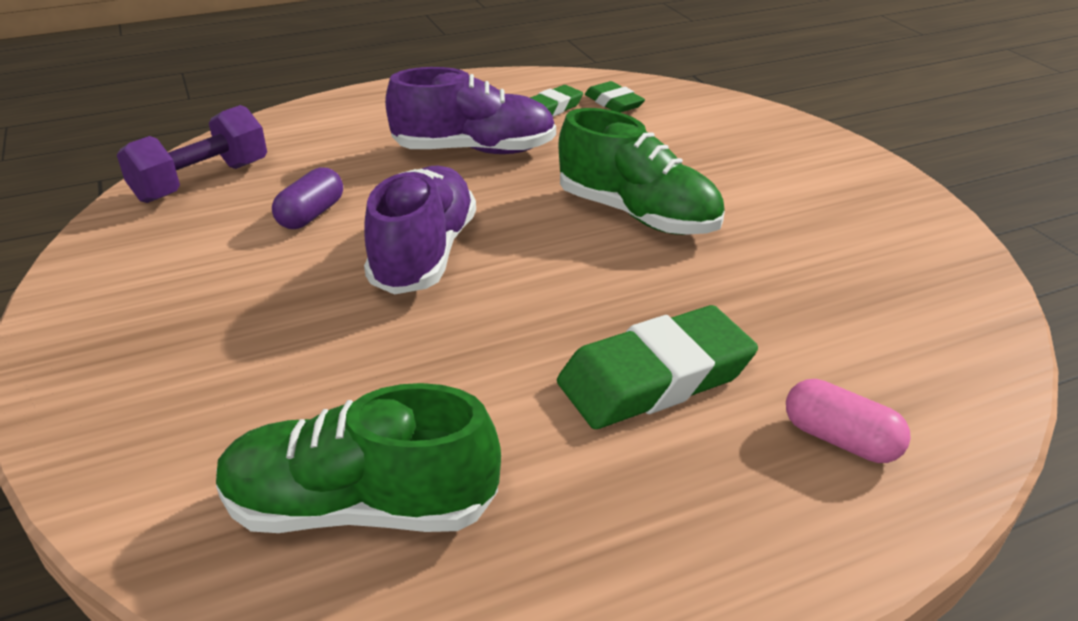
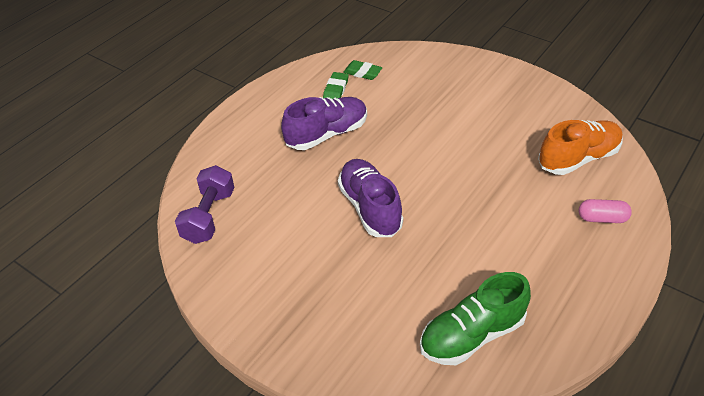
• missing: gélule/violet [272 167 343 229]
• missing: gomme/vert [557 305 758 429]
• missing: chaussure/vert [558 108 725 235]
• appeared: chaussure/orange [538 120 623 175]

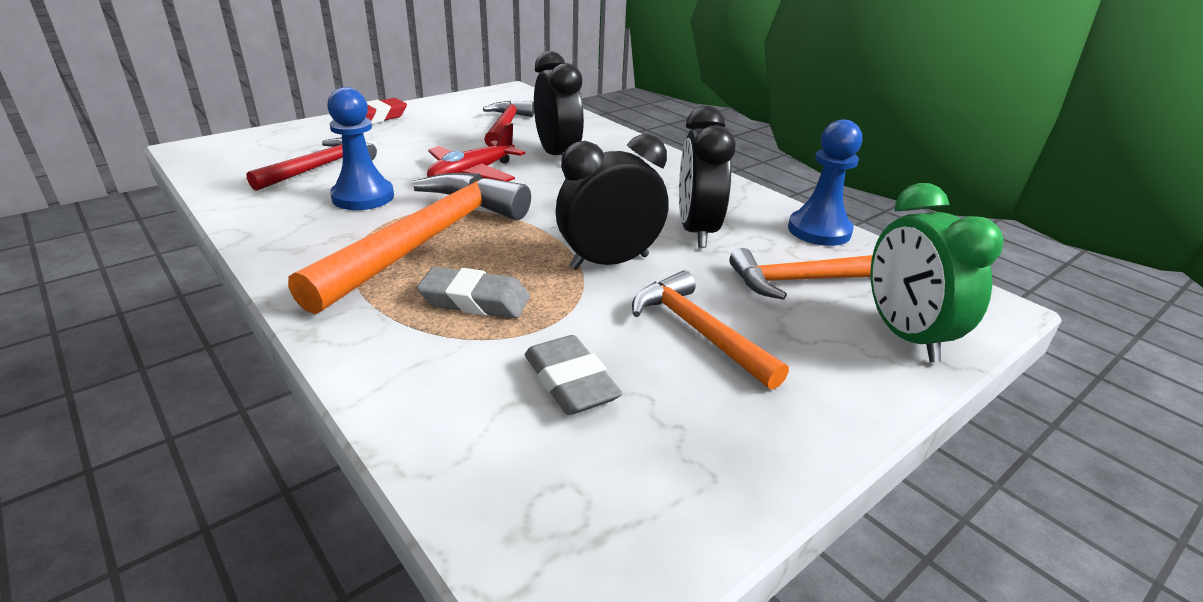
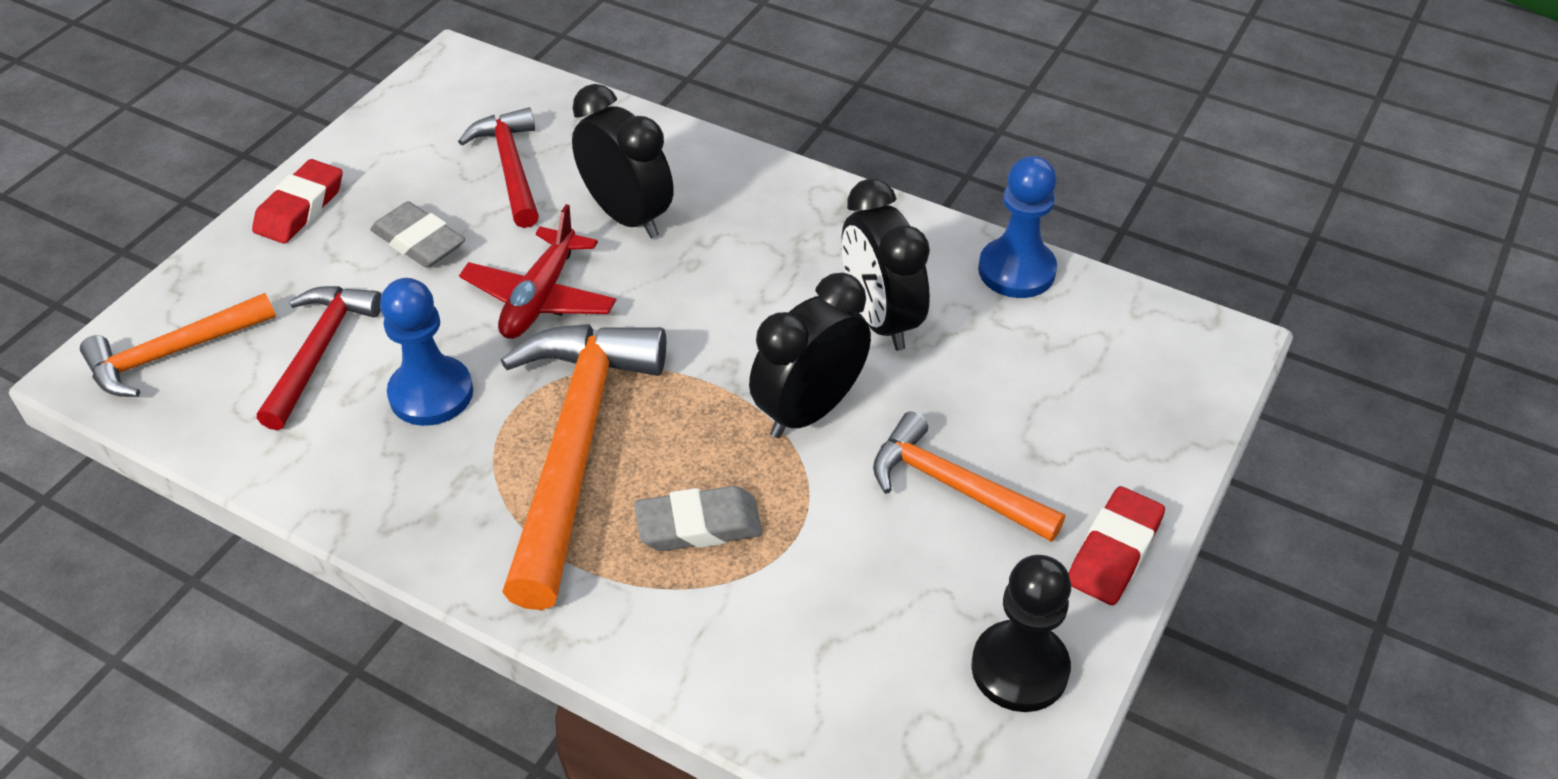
• missing: réveil/vert [870 183 1003 362]
• appeared: pion/noir [971 555 1071 712]
• appeared: gomme/rouge [1069 486 1165 605]
• relocated: gomme/gris [525 335 622 415] to [370 202 465 268]
• relocated: marteau/orange [729 248 872 300] to [80 293 276 397]

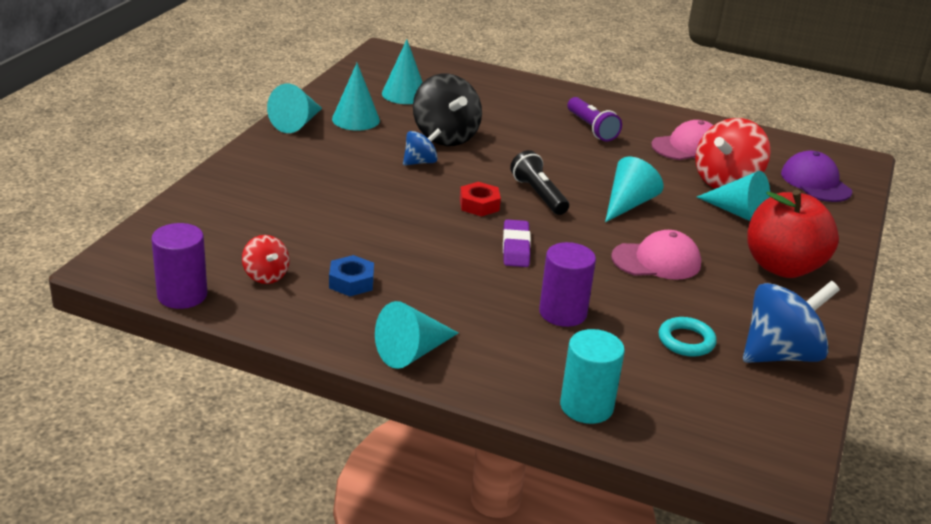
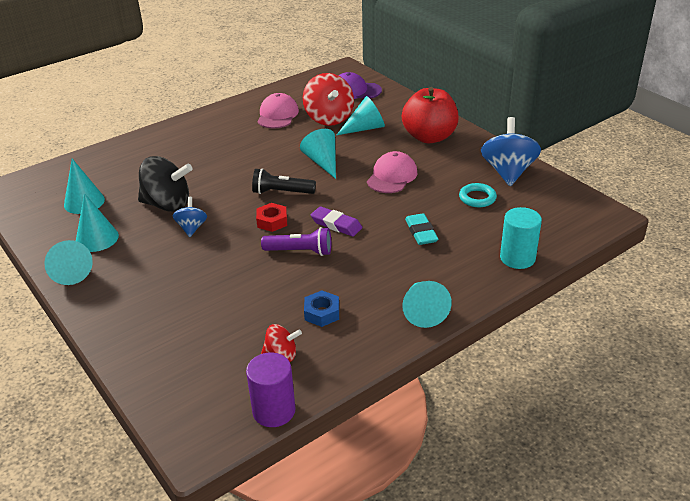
• relocated: lampe de poche/violet [567 97 622 141] to [261 227 331 256]
• exchanged: cylindre/violet [539 242 596 327] to gomme/turquoise [405 213 439 245]

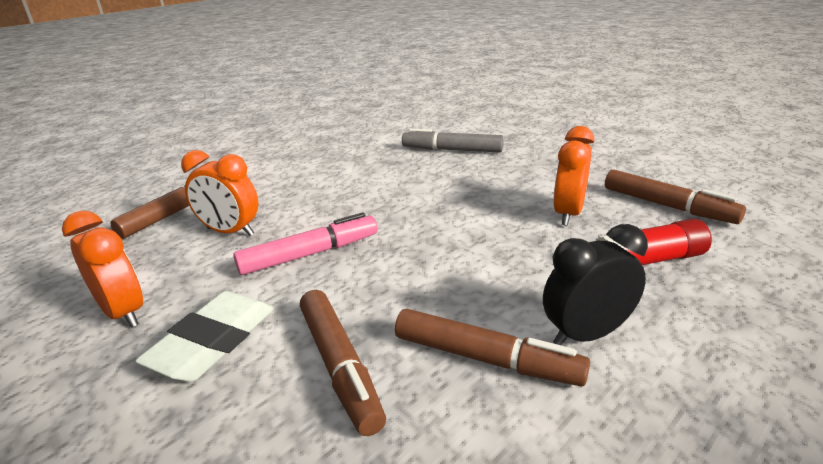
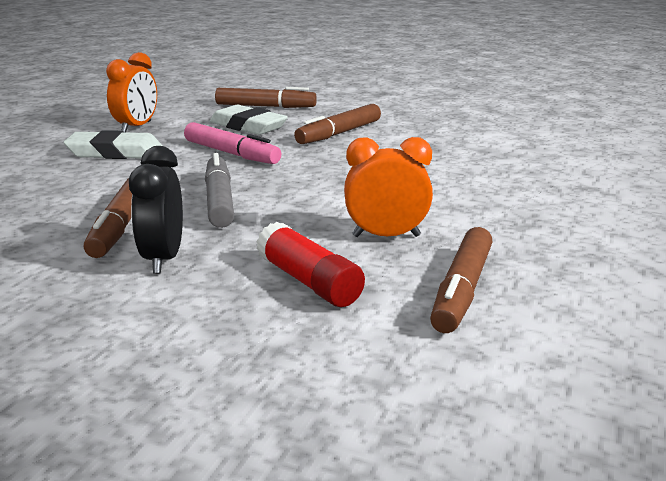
• relocated: feutre/marron [300 290 386 436] to [294 104 381 144]
• relocated: feutre/gris [402 128 504 153] to [205 153 234 228]
• exchanged: réveil/orange [181 150 258 236] to gomme/blanc [210 105 288 135]
• spun: réveil/noir [543 224 648 345] = [129 146 183 274] 135 degrees counterclockwise

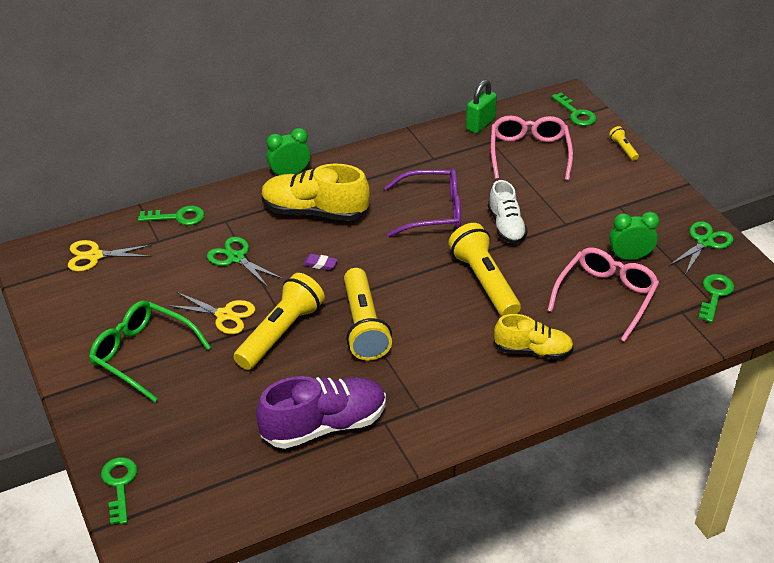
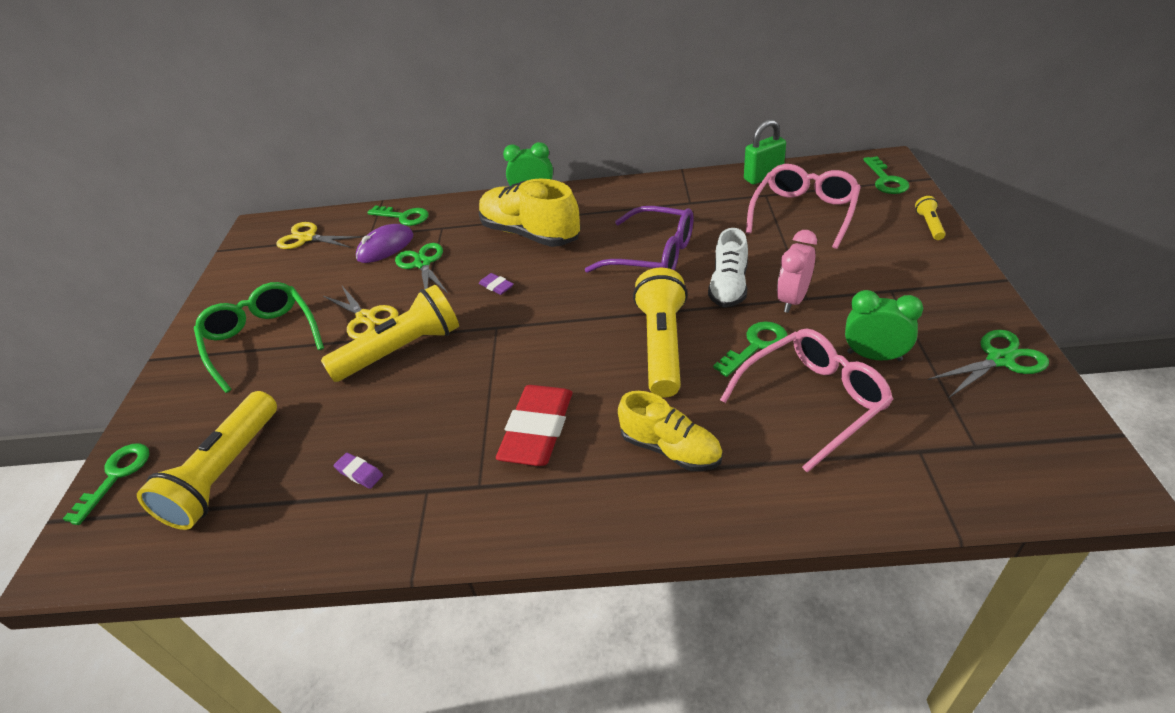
• appeared: souris/violet [356 224 414 263]
• appeared: gomme/rouge [496 385 572 466]
• appeared: réveil/rose [777 230 817 313]
• relocated: lampe de poche/jaune [344 268 392 360] to [137 391 277 530]
• relocated: clé/vert [698 274 734 323] to [713 321 787 377]
• exchanged: chaussure/violet [256 376 386 449] to gomme/violet [334 453 383 489]

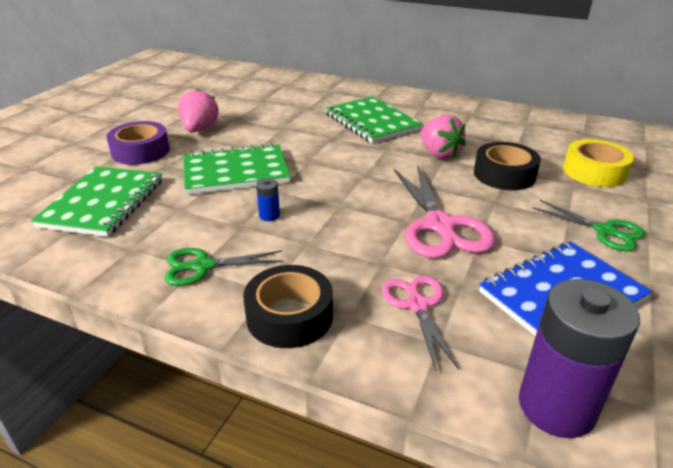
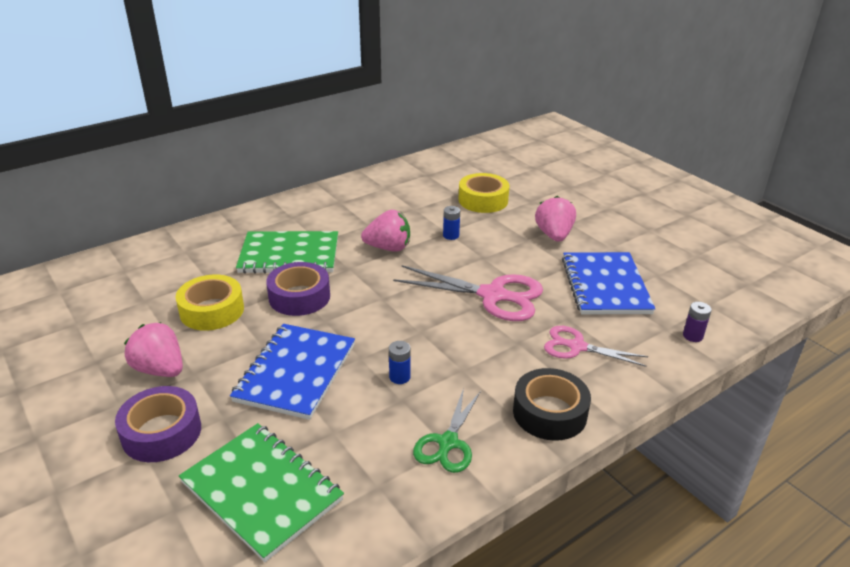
• appeared: ruban adhésif/jaune [176 274 244 331]
• appeared: ruban adhésif/violet [266 262 330 316]
• exchanged: ruban adhésif/noir [474 142 541 190] to pile/bleu [443 206 460 240]
• exchanged: ciseaux/vert [532 200 645 251] to fraise/rose [535 196 576 242]
• colour: carnet/vert [184 143 291 195] to carnet/bleu [230 324 355 420]
• size: pile/violet [519 279 640 438] = [683 302 712 342] x0.42

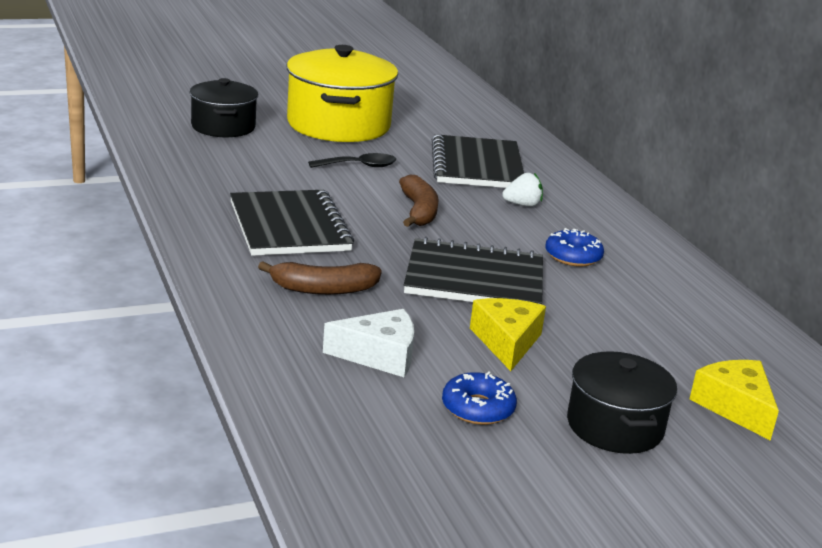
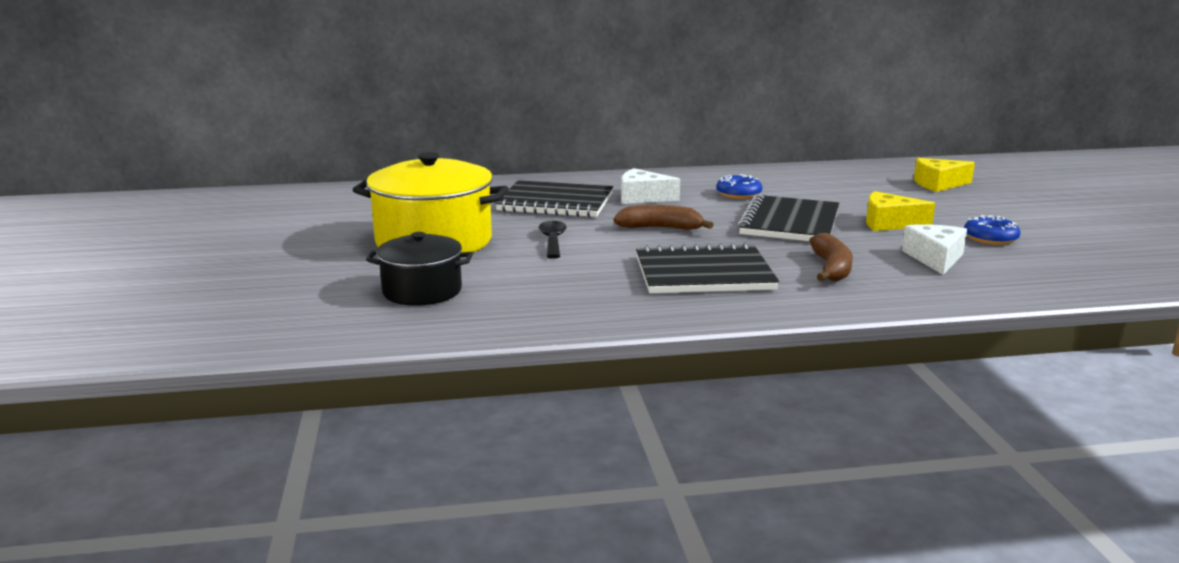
• missing: marmite/noir [567 351 677 454]
• exchanged: fraise/blanc [502 173 543 207] to fromage/blanc [621 168 680 204]

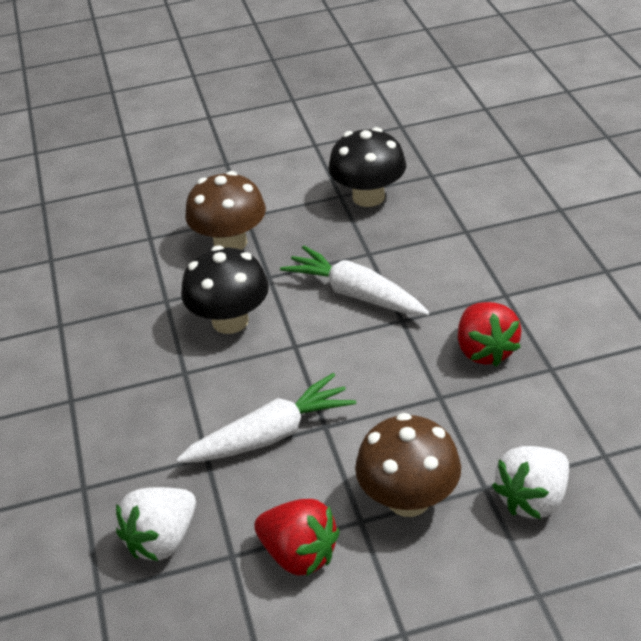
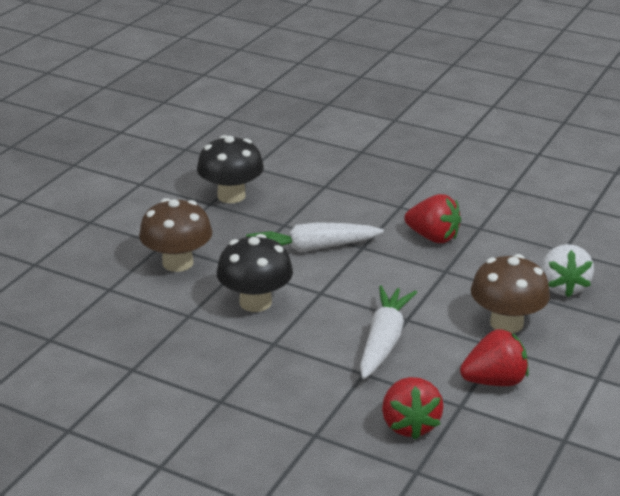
• colour: fraise/blanc [116 487 196 561] to fraise/rouge [382 377 444 440]

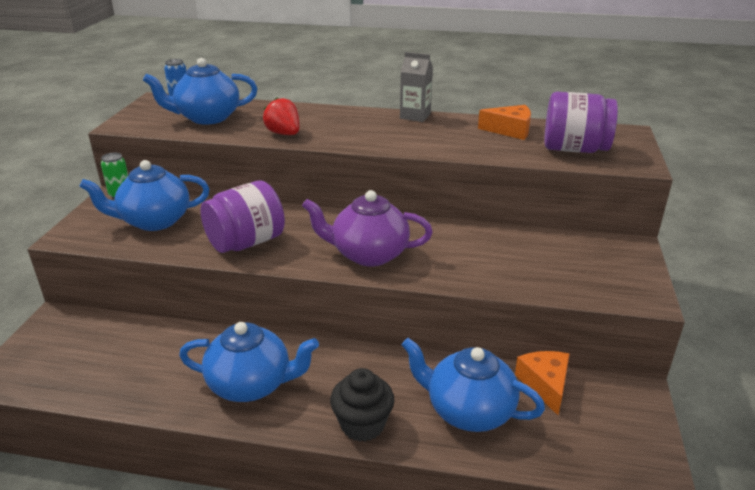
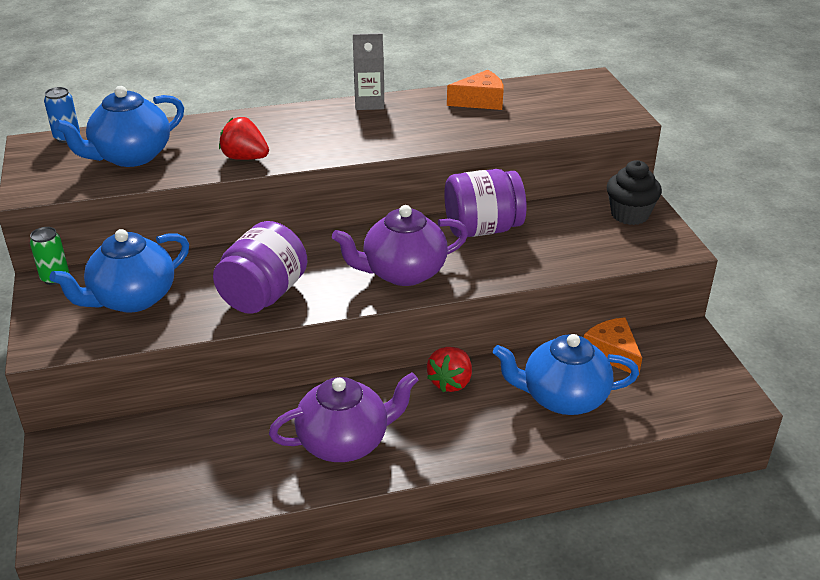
• appeared: fraise/rouge [427 347 472 392]
• relocated: muffin/noir [330 368 394 442] to [607 160 662 225]
• relocated: bocal/violet [544 92 618 153] to [444 169 527 238]
• colour: théière/bleu [179 322 319 402] to théière/violet [269 372 418 462]

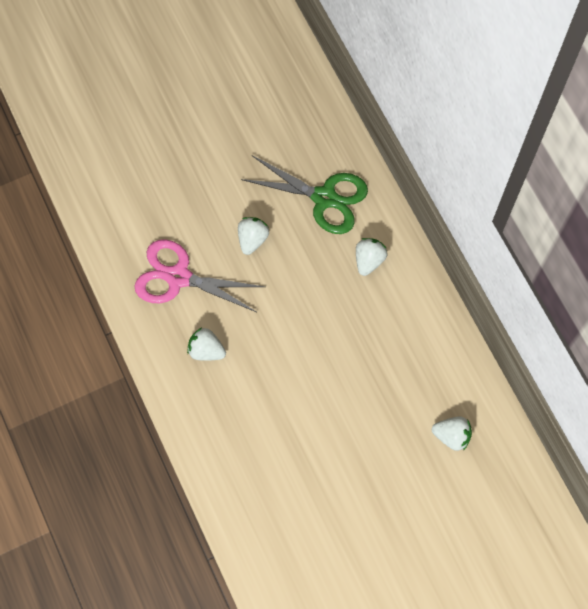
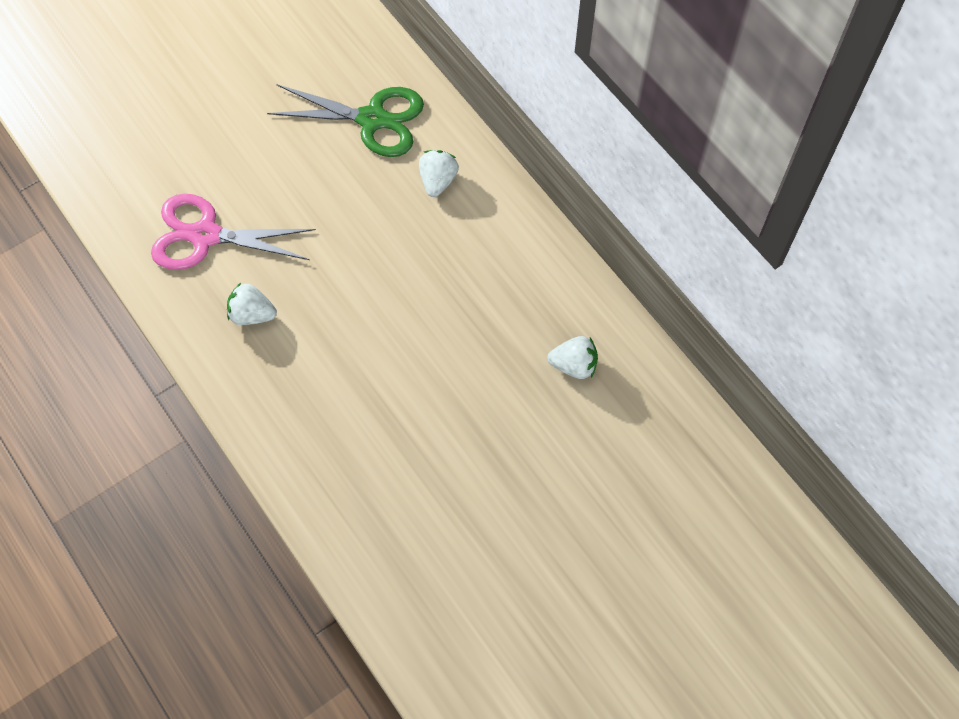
• missing: fraise/blanc [238 217 269 255]

